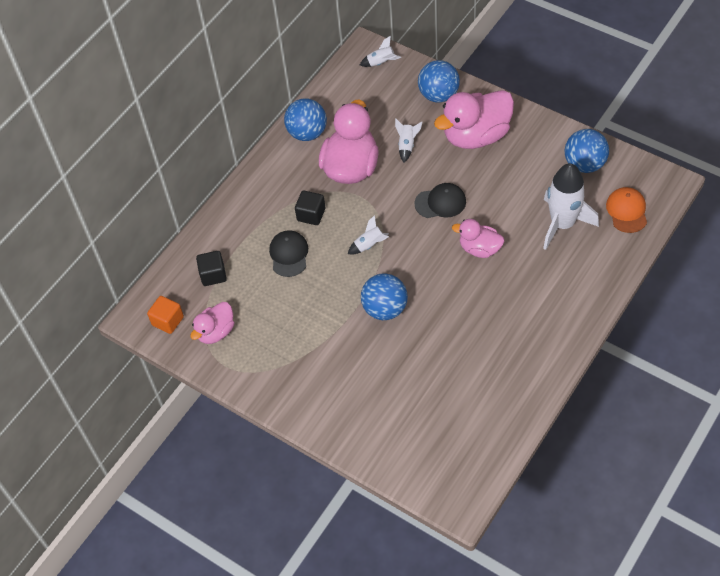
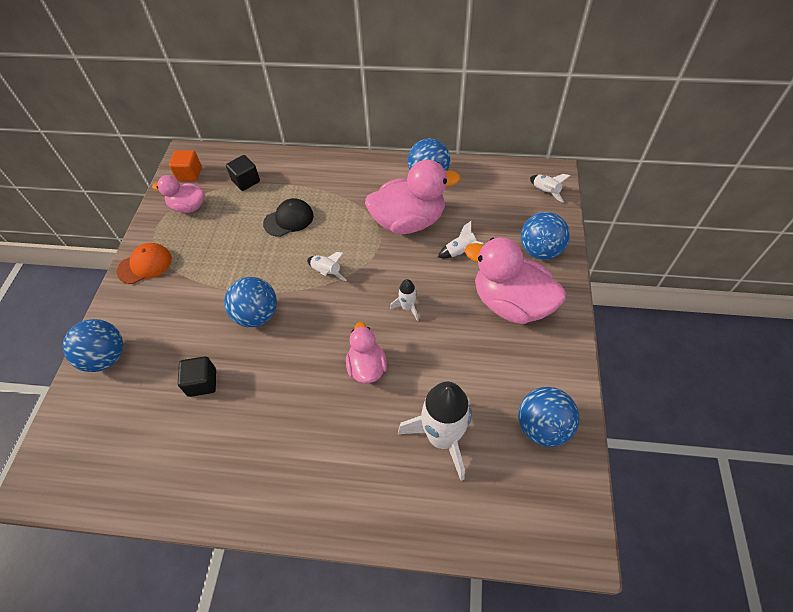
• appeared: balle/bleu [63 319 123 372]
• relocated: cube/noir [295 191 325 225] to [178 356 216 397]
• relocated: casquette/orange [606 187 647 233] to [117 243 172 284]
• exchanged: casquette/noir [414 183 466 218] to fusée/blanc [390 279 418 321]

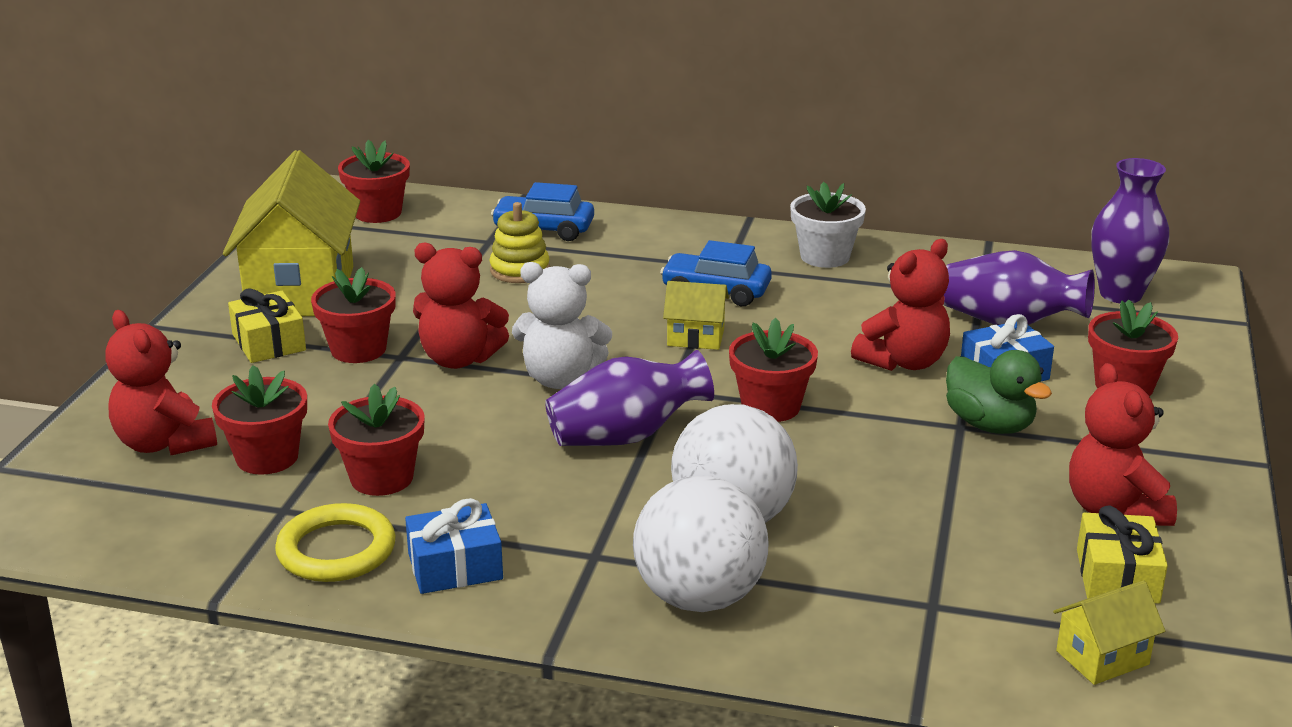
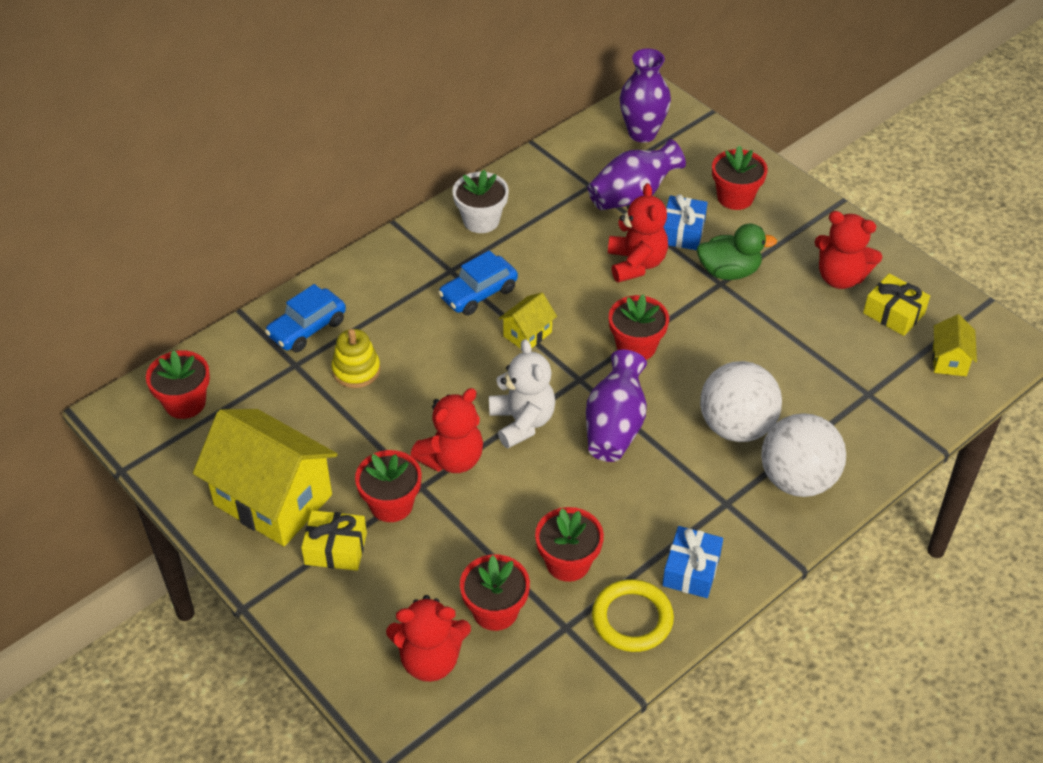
• spun: ours en peluche/blanc [512 262 612 389] = [489 339 555 448] 60 degrees counterclockwise

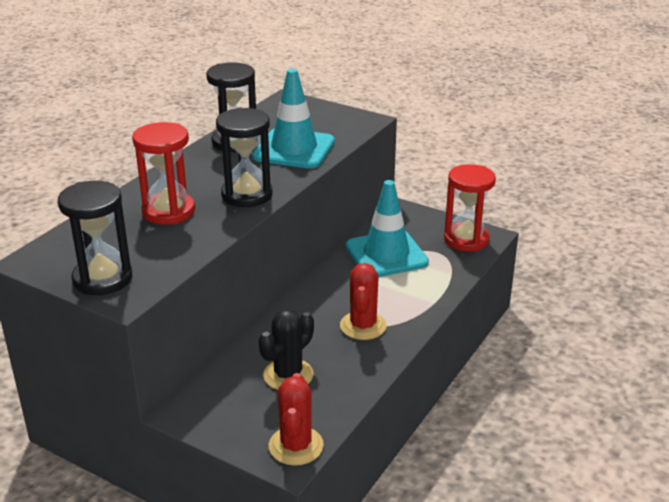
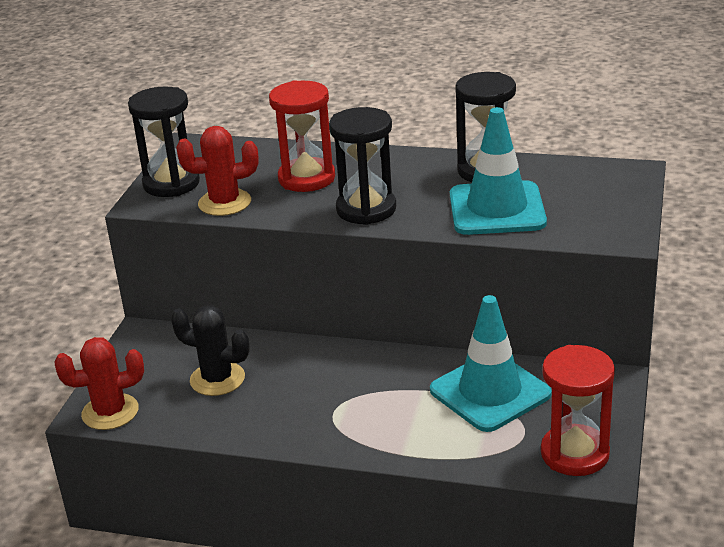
• relocated: cactus/rouge [340 263 387 340] to [176 126 259 216]

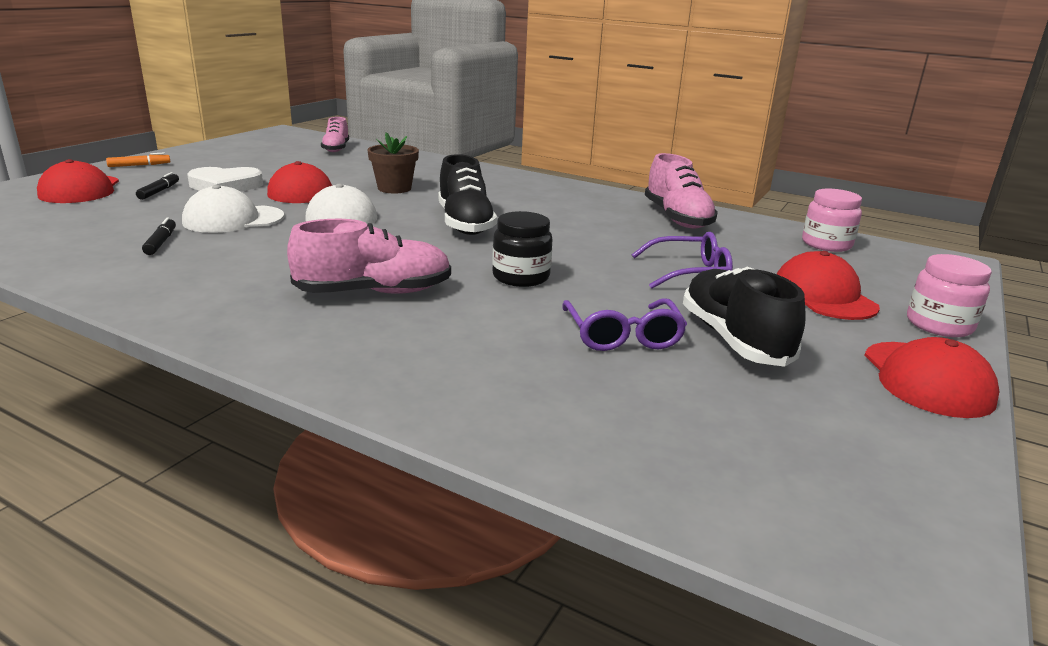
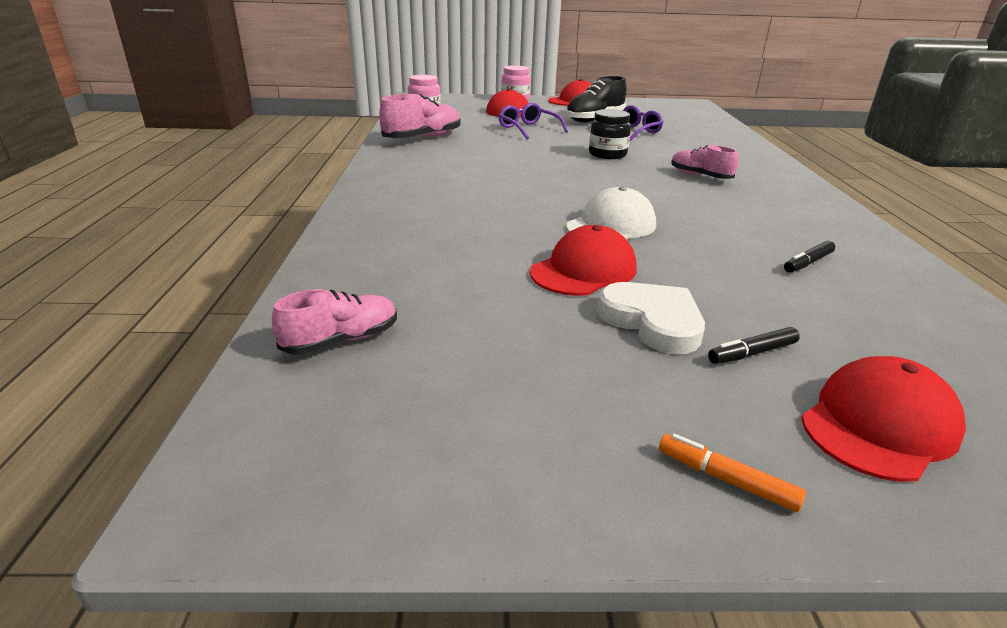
• missing: casquette/blanc [182 185 284 233]
• missing: pot de fleurs/marron [367 132 419 193]
• missing: chaussure/noir [438 154 497 235]
• size: chaussure/rose [287 219 451 294] = [671 145 739 179] x0.64

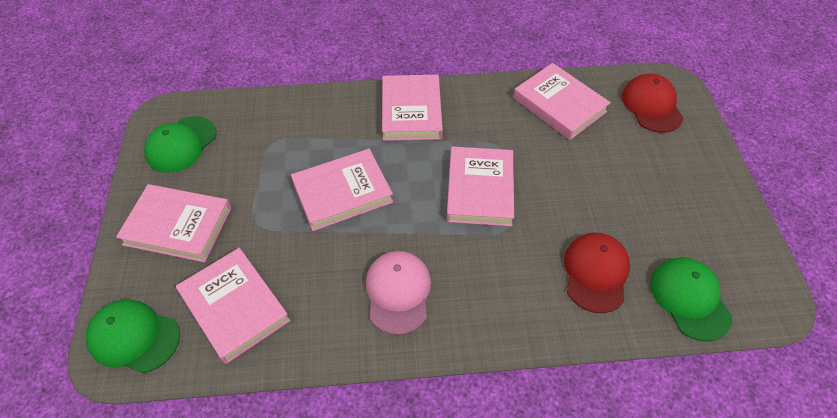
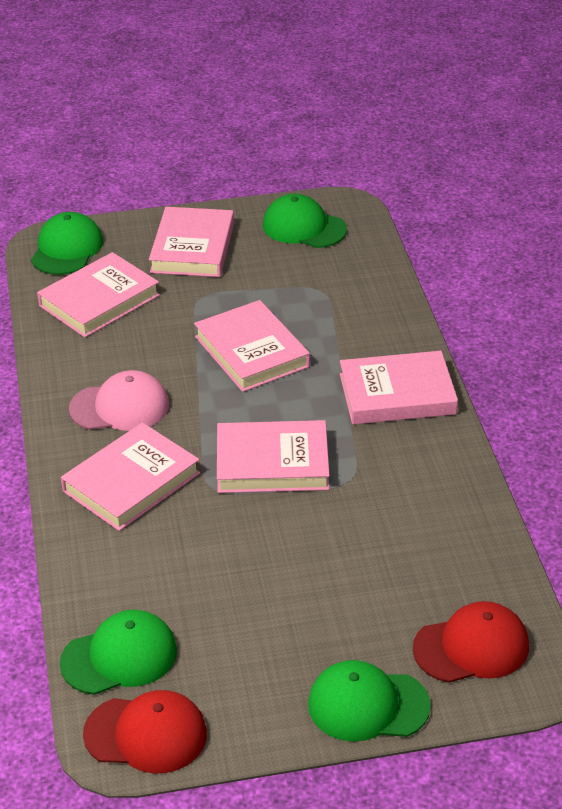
• appeared: casquette/vert [308 660 431 742]
• relocated: livre/rose [513 63 611 140] to [61 422 200 531]
• relocated: casquette/rouge [564 233 630 313] to [83 690 207 774]

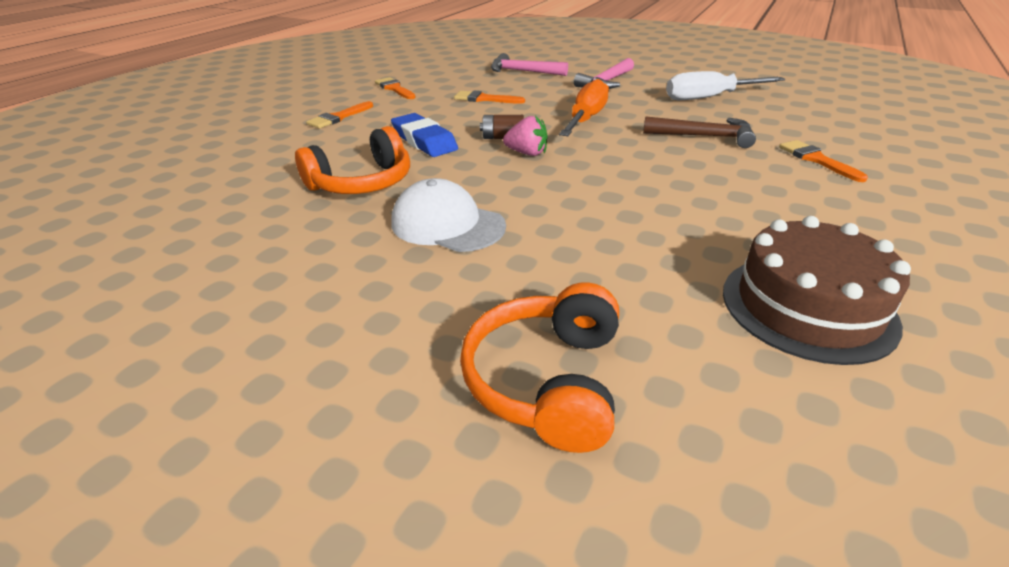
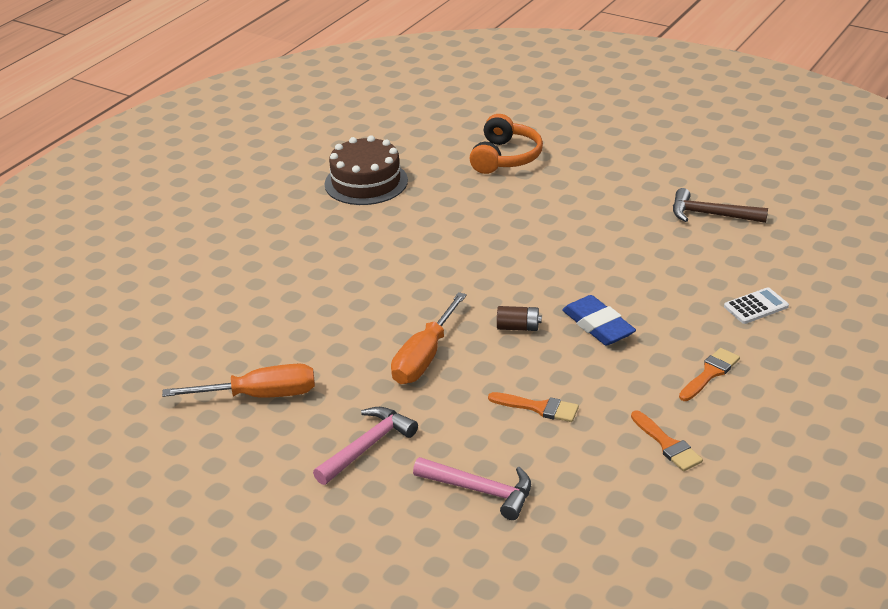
• missing: casque audio/orange [295 126 410 194]
• missing: casquette/blanc [391 178 506 252]
• missing: fraise/rose [503 116 548 156]
• missing: pinceau/orange [779 140 868 182]
• appeared: calculatrice/blanc [724 287 789 324]
• relocated: marteau/marron [643 116 756 148] to [673 188 768 223]
• colour: tournevis/blanc [666 71 785 100] to tournevis/orange [162 364 315 398]

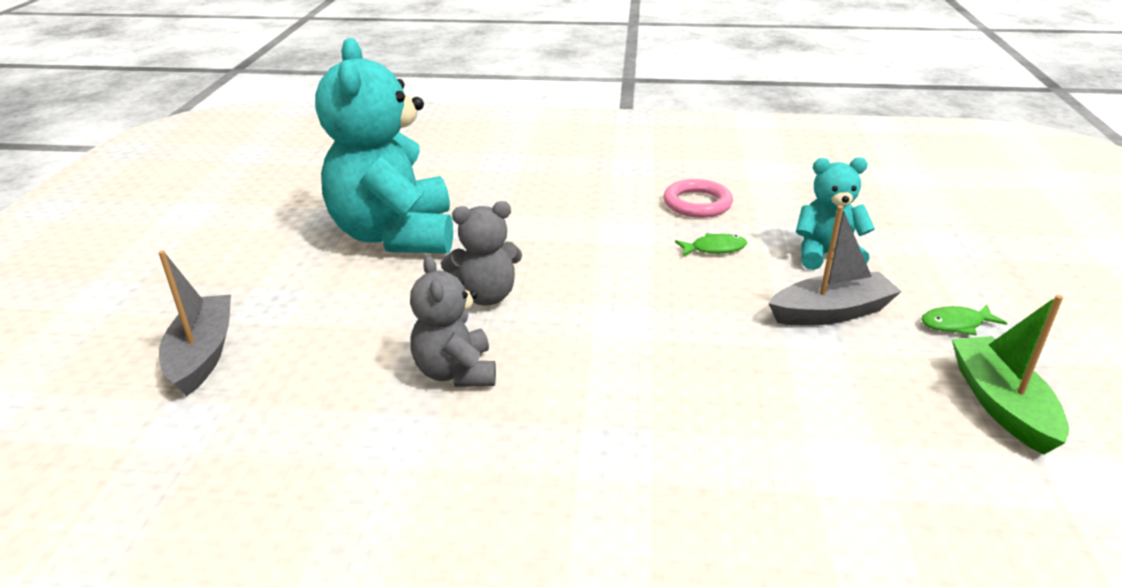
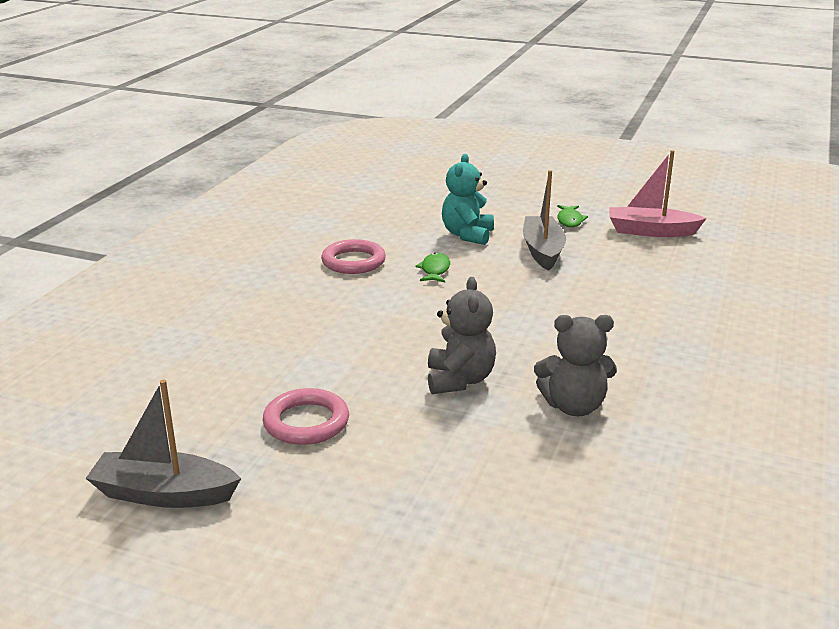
• relocated: bateau/gris [158 250 231 396] to [86 380 241 508]
• exchanged: ours en peluche/turquoise [315 38 453 253] to anneau/rose [263 388 349 445]
• colour: bateau/vert [952 295 1069 455] to bateau/rose [609 150 707 237]

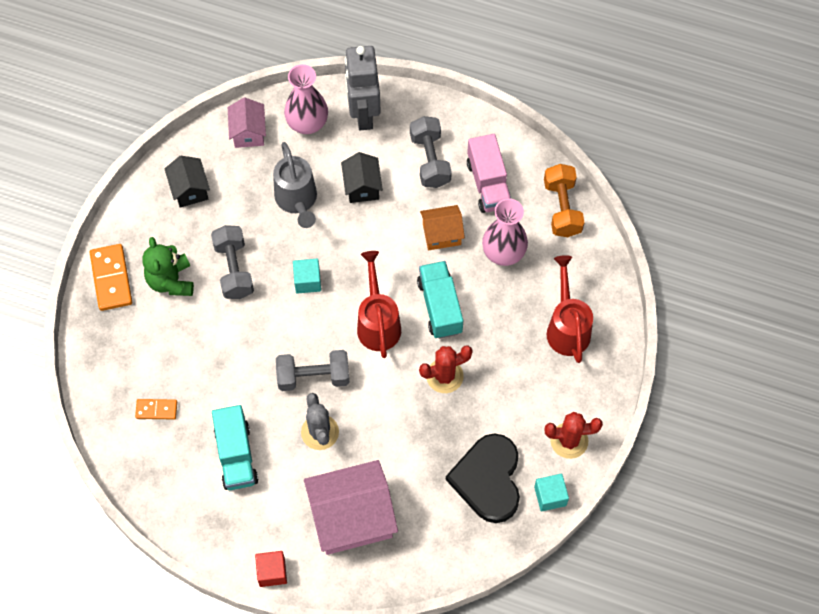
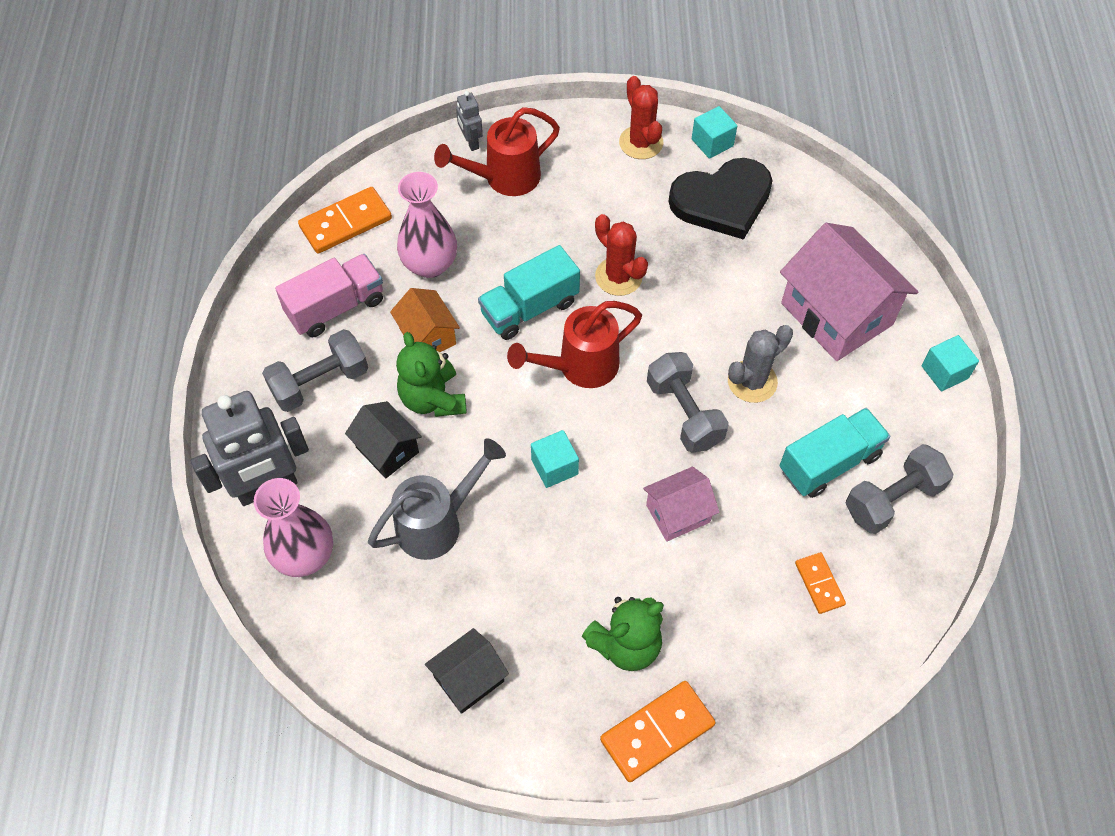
• appeared: ours en peluche/vert [396 332 467 417]
• appeared: robot/gris [456 91 483 151]
• relocated: haltère/gris [211 225 254 299] to [845 444 953 534]
• relocated: maison/rose [228 97 266 148] to [643 467 719 542]
• exchanged: haltère/orange [544 164 585 237] to domino/orange [298 187 392 254]
• colour: cube/rouge [255 551 287 587] to cube/turquoise [921 335 979 392]
• spun: maison/noir [341 152 383 203] = [345 401 422 478] 75 degrees clockwise

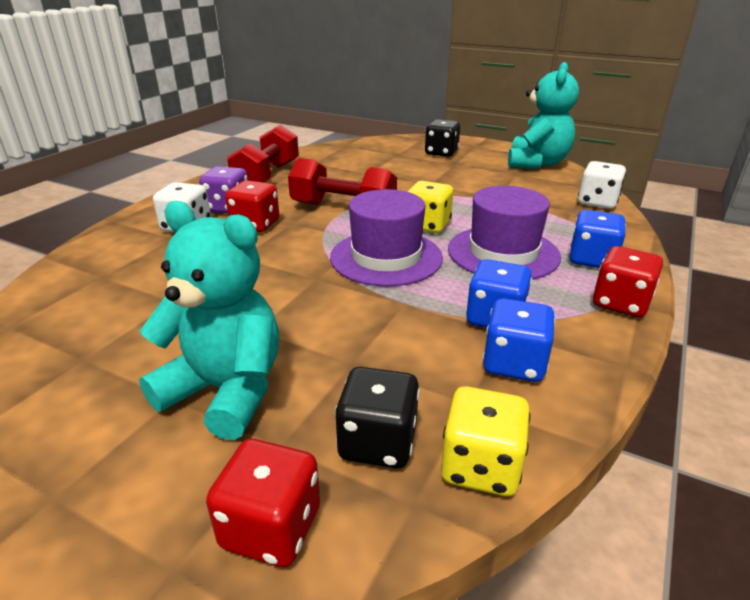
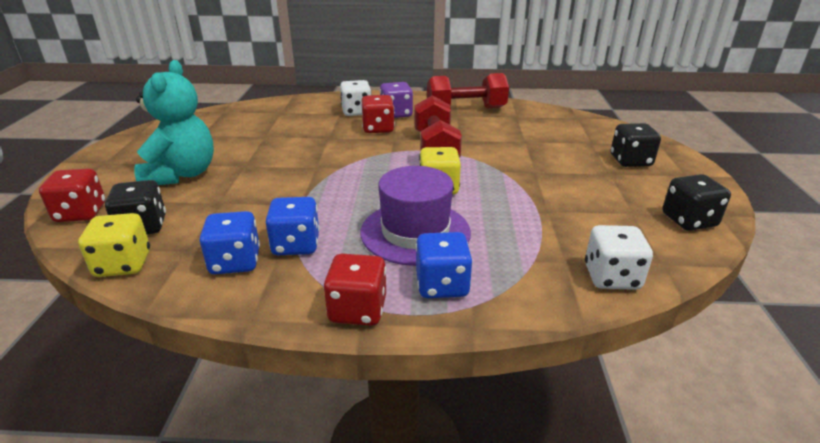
• missing: chapeau/violet [330 189 443 286]
• exchanged: ours en peluche/turquoise [508 62 579 169] to dé/noir [662 174 731 231]

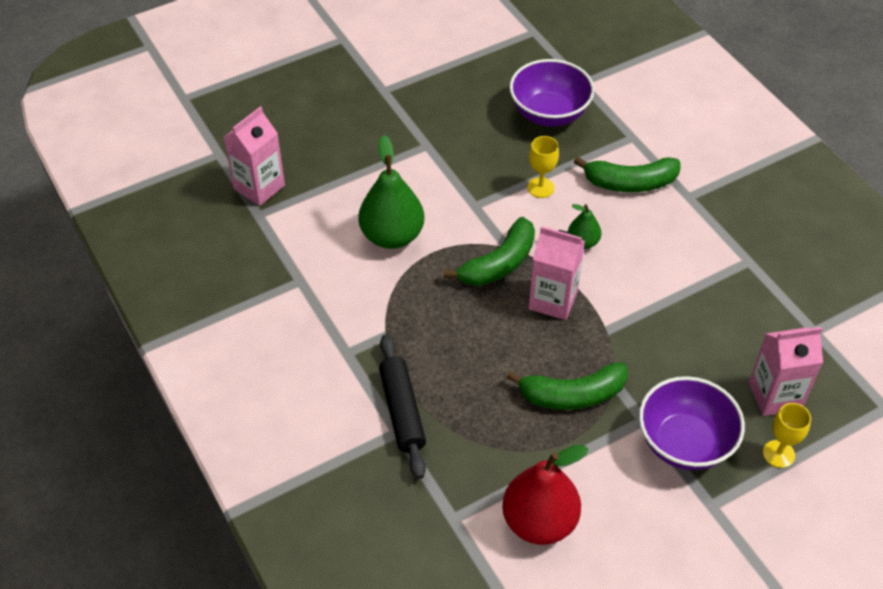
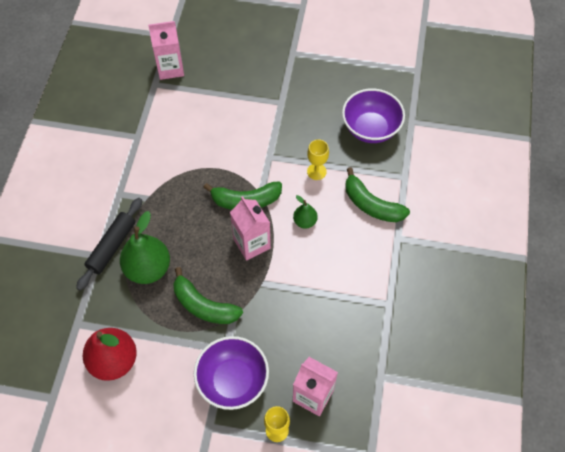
• relocated: poire/vert [358 135 424 249] to [120 211 170 284]

